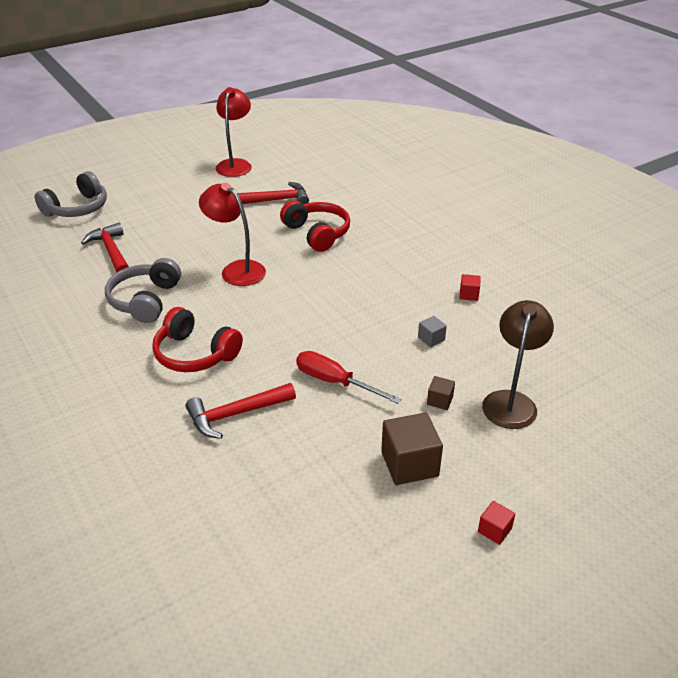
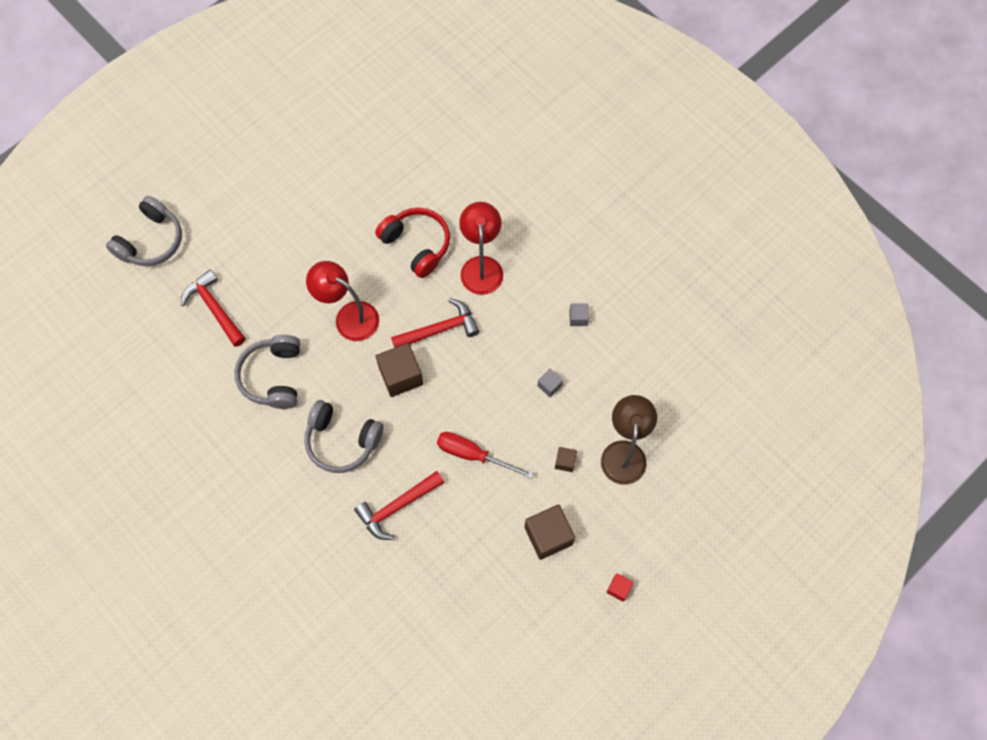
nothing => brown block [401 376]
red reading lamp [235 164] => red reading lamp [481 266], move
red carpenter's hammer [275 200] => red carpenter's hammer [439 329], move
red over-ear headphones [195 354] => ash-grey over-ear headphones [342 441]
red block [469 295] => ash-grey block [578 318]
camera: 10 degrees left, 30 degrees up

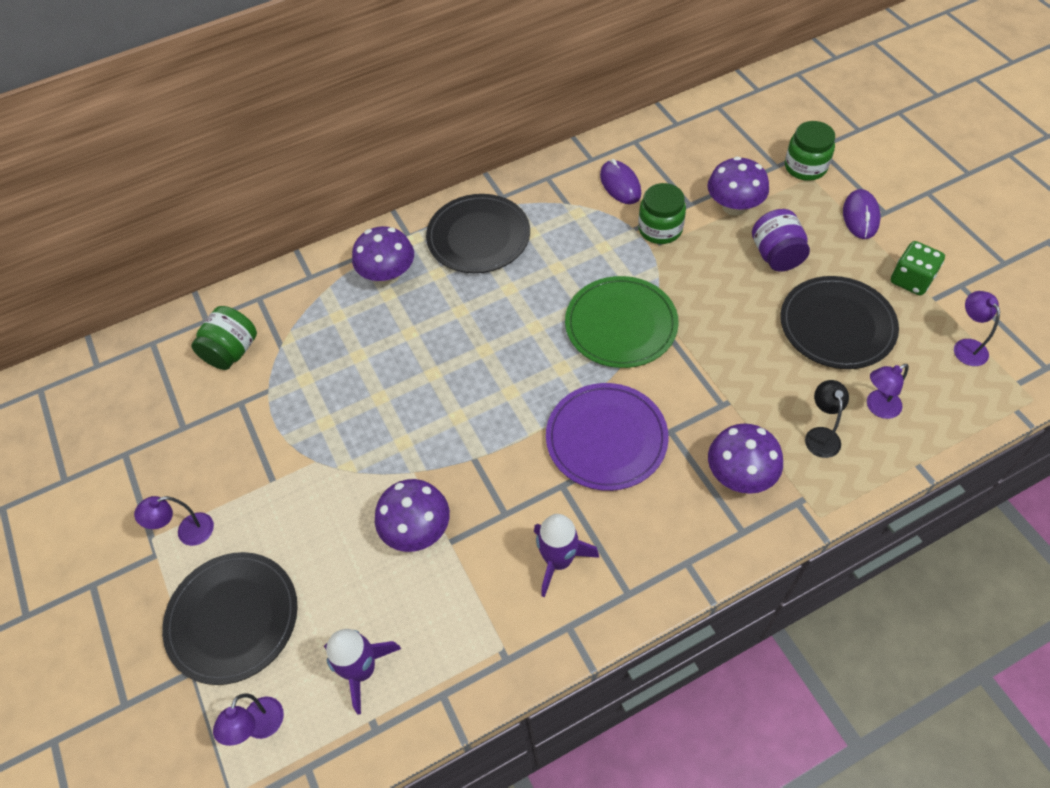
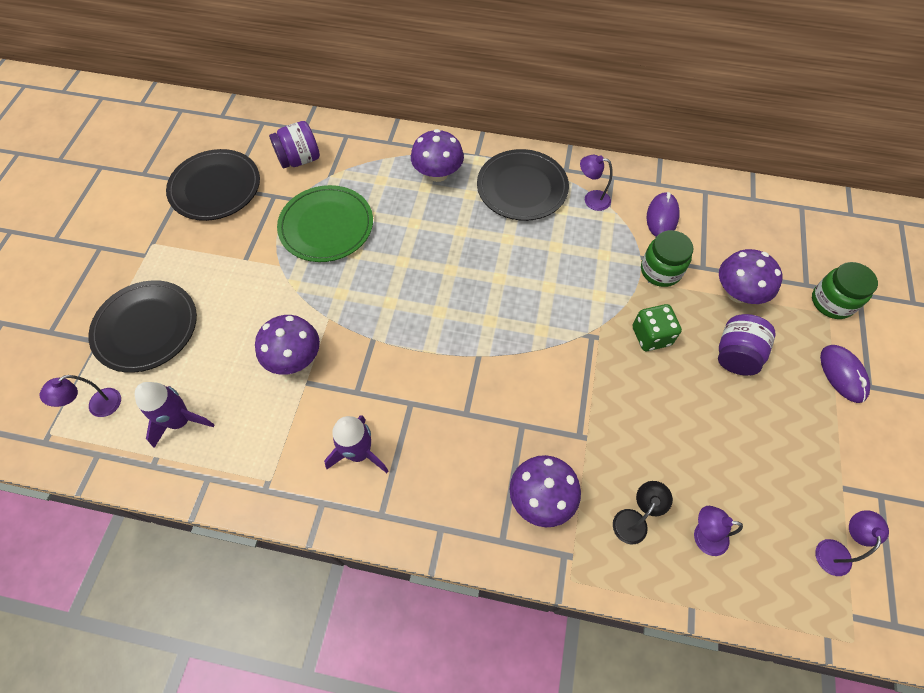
purple flat dish [606 438] => nothing
purple reading lamp [188 532] => purple reading lamp [591 199], move
green flat dish [621 324] => green flat dish [326 226], move
ebony flat dish [837 325] => ebony flat dish [215 187], move
green dice [911 280] => green dice [651 336], move
green jam jar [232 351] => purple jam jar [299 159]
purple PC mouse [860 216] => purple PC mouse [842 374], 60 degrees counterclockwise
camera: 35 degrees right, 5 degrees up

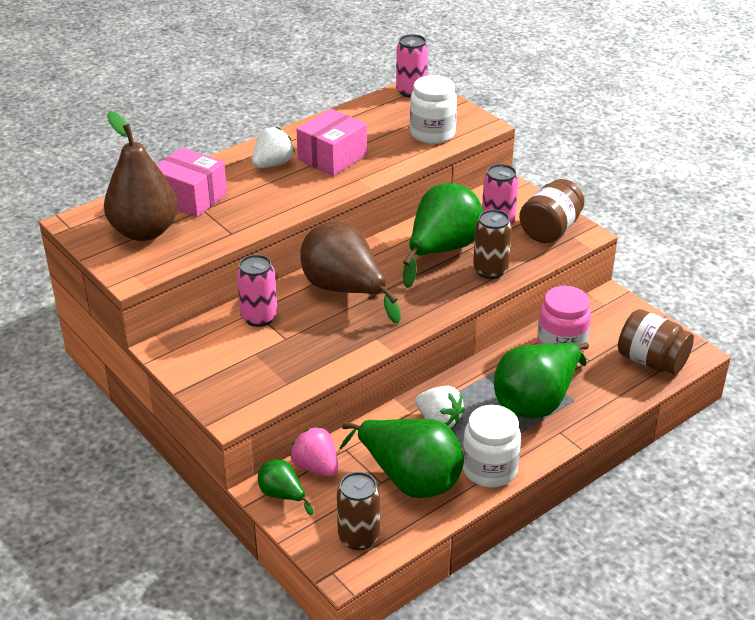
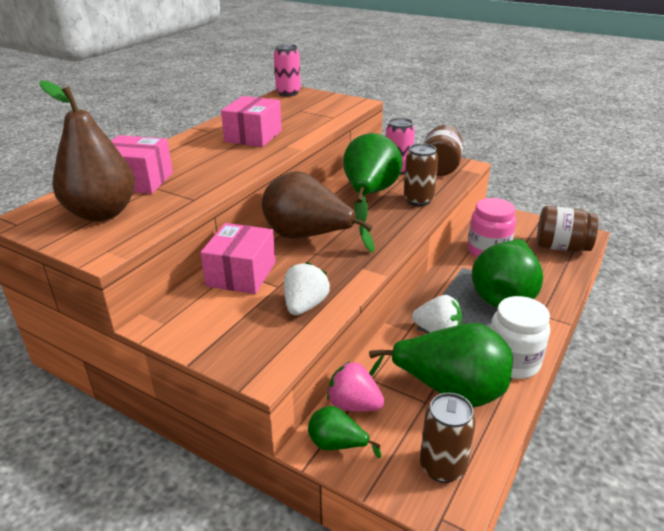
white jam jar [432 134] => nothing
white strawberry [273 164] => white strawberry [305 306], move
rosy tin [259 317] => rosy package [241 274]
camera: 20 degrees left, 5 degrees down

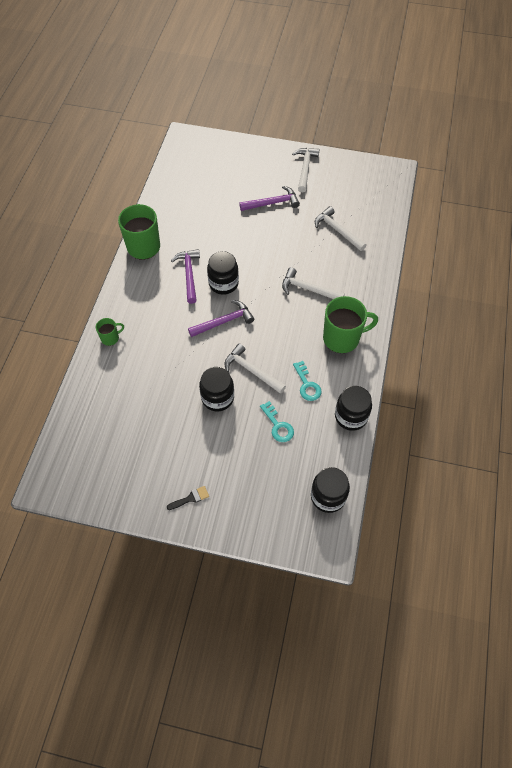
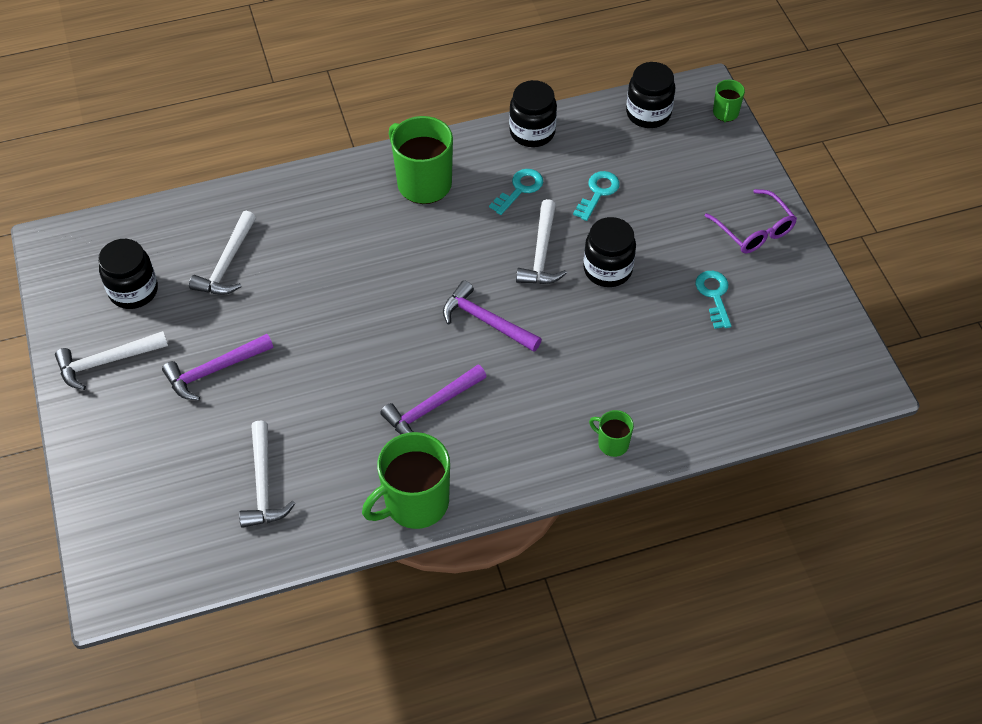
nothing => teal door key [714 295]
nothing => green mug [725 113]
ebony jam jar [223 283] => ebony jam jar [133 291], move
white carpenter's hammer [308 289] => white carpenter's hammer [263 484], move
ebony paintbrush [190 498] => purple eyeglasses [754 230]
purple carpenter's hammer [272 203] => purple carpenter's hammer [214 370], 75 degrees counterclockwise
camera: 120 degrees left, 5 degrees down

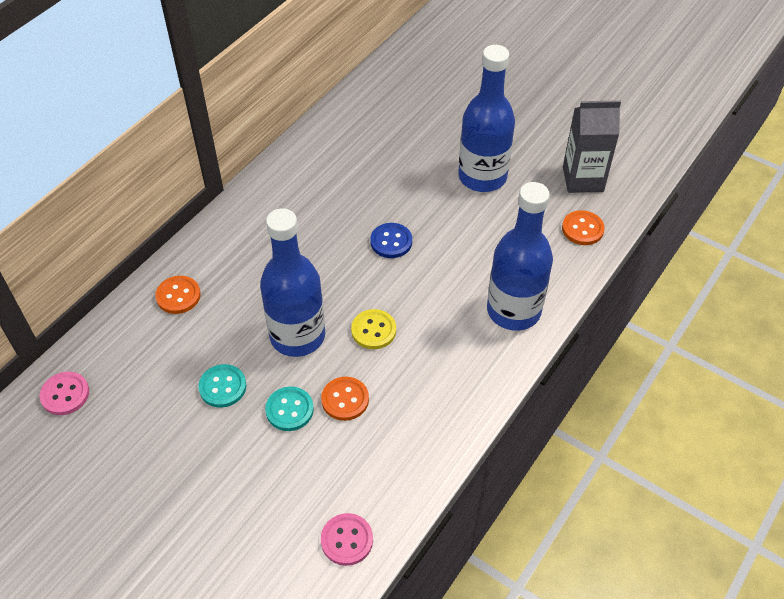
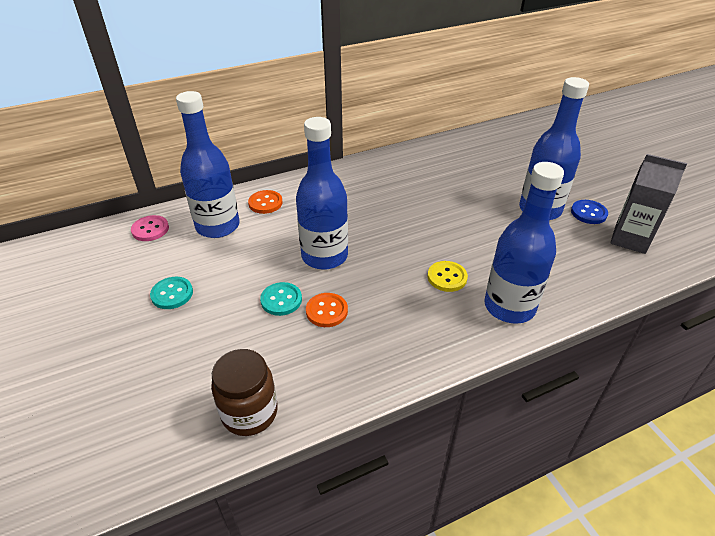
orange shirt button [582 229] => nothing
nothing => cobalt drink bottle [218 226]
teal shirt button [222 387] => teal shirt button [172 294], move
golden shirt button [373 330] => golden shirt button [447 277], move
cobalt shirt button [391 242] => cobalt shirt button [588 213], move
rosy shirt button [347 540] => brown jam jar [249 412]
camera: 30 degrees right, 10 degrees down

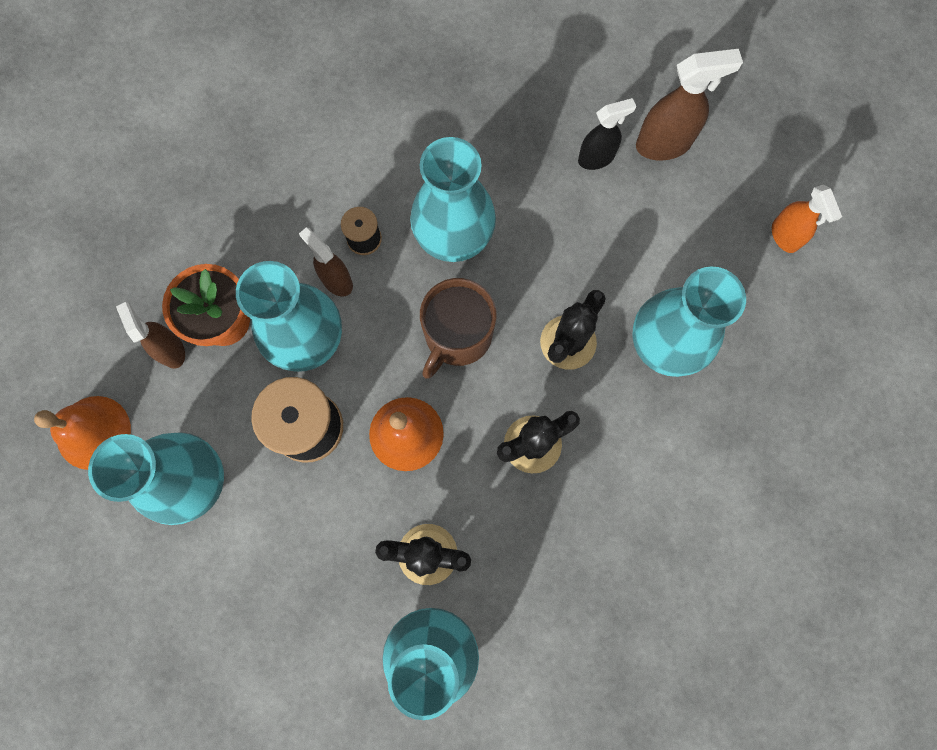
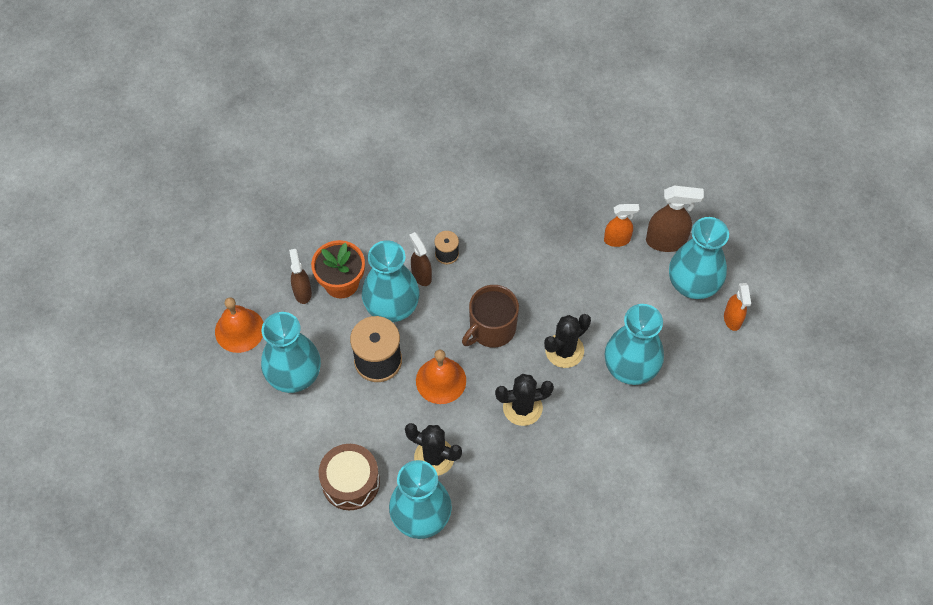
nothing => brown snare drum [350 482]
teal tall vase [453 235] => teal tall vase [693 284], move
ebony spray bottle [596 158] => orange spray bottle [617 240]
camera: 15 degrees right, 15 degrees down

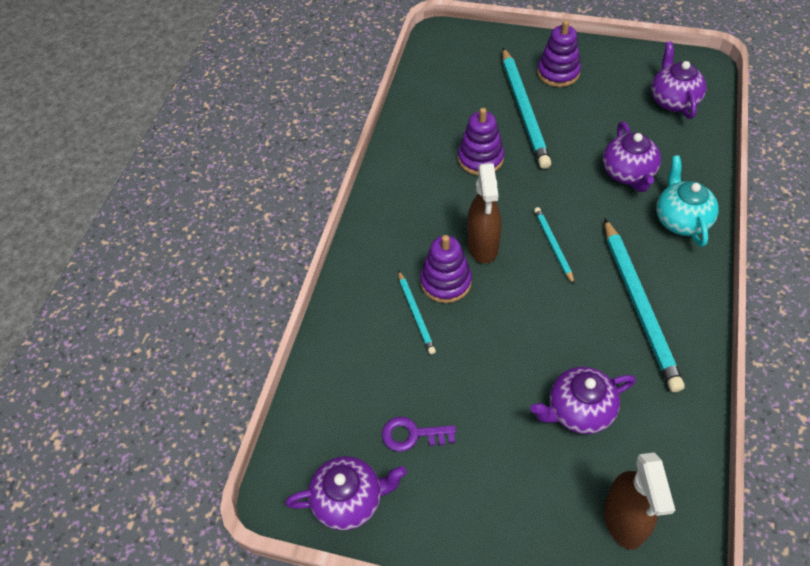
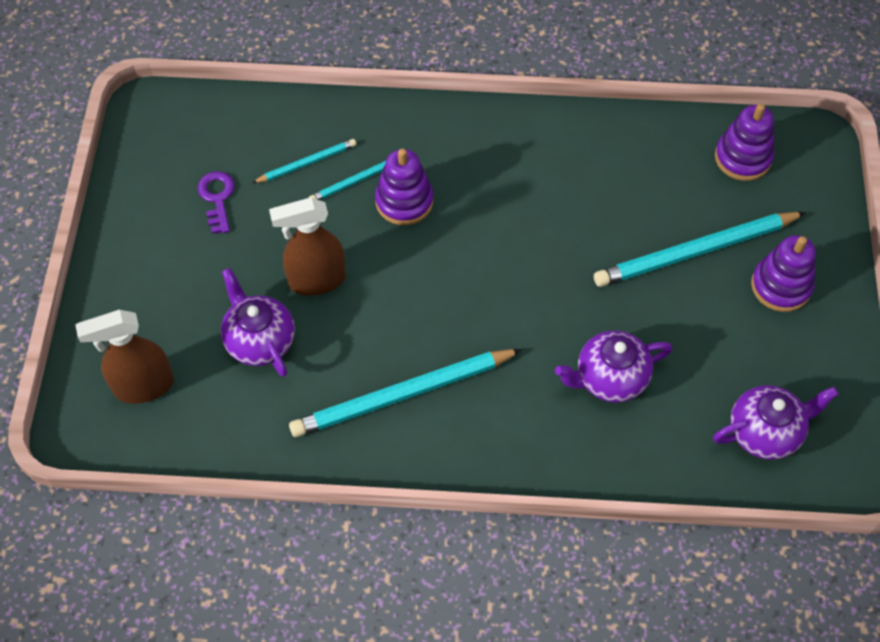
purple china teapot [349 500] => nothing
teal china teapot [681 220] => nothing
purple ring stacker [480 158] => purple ring stacker [742 158], move
brown spray bottle [483 246] => brown spray bottle [316 280], move
teal lead pencil [553 245] => teal lead pencil [307 163], move
camera: 75 degrees right, 5 degrees up

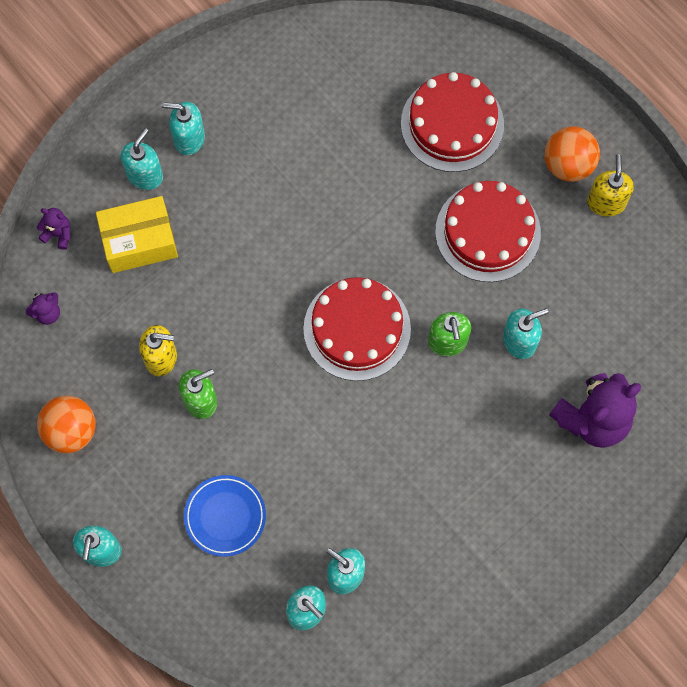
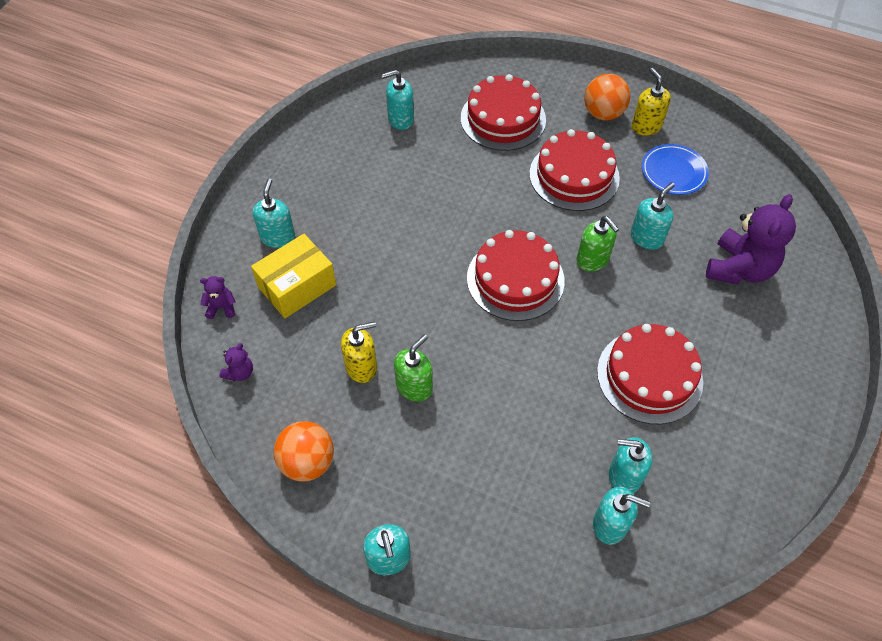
nothing => red cake [649 376]
teal pump bottle [189 138] => teal pump bottle [400 119], move
cobalt flat dish [225 516] => cobalt flat dish [673 172], move
camera: 25 degrees left, 15 degrees down

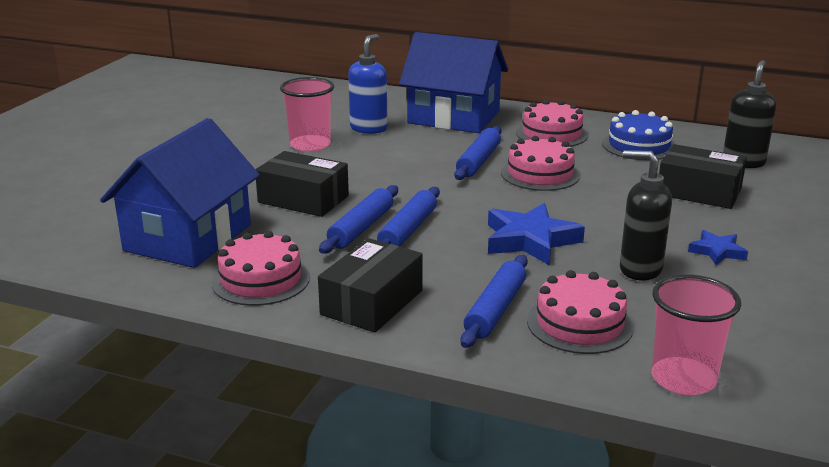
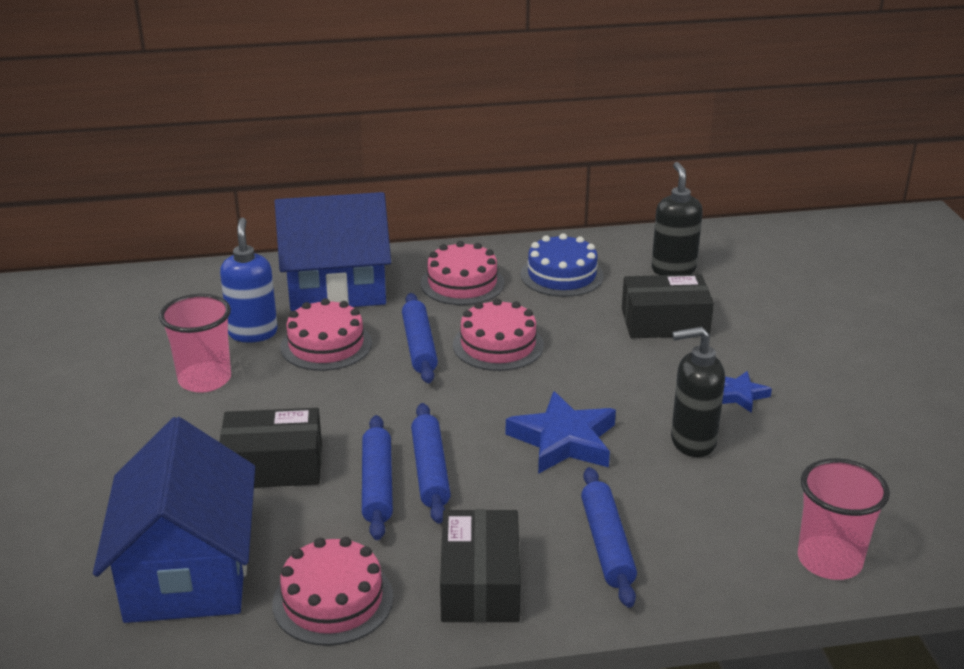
rosy cake [579 323] => rosy cake [326 345], move
camera: 30 degrees left, 5 degrees up

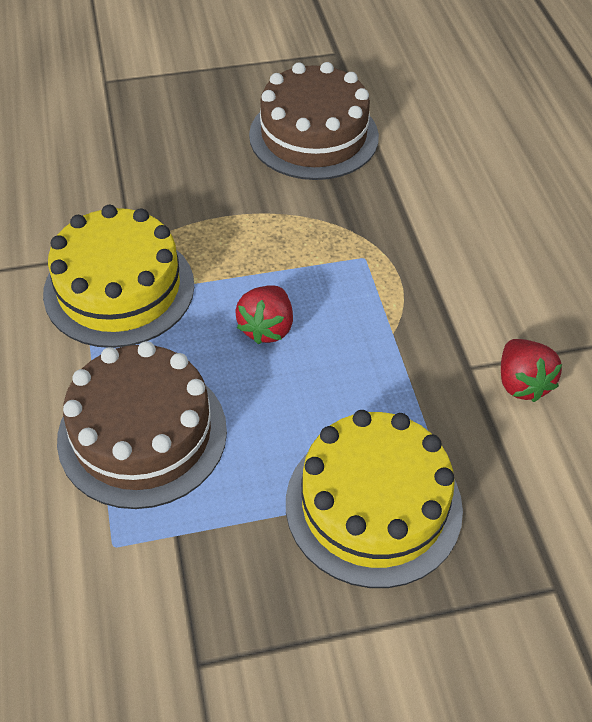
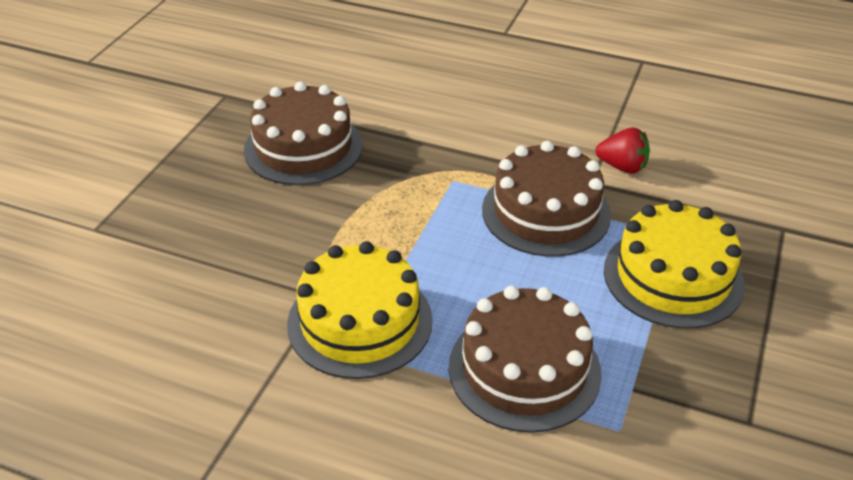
red strawberry [267 328] => nothing
nothing => brown cake [546 212]
camera: 55 degrees left, 10 degrees down

